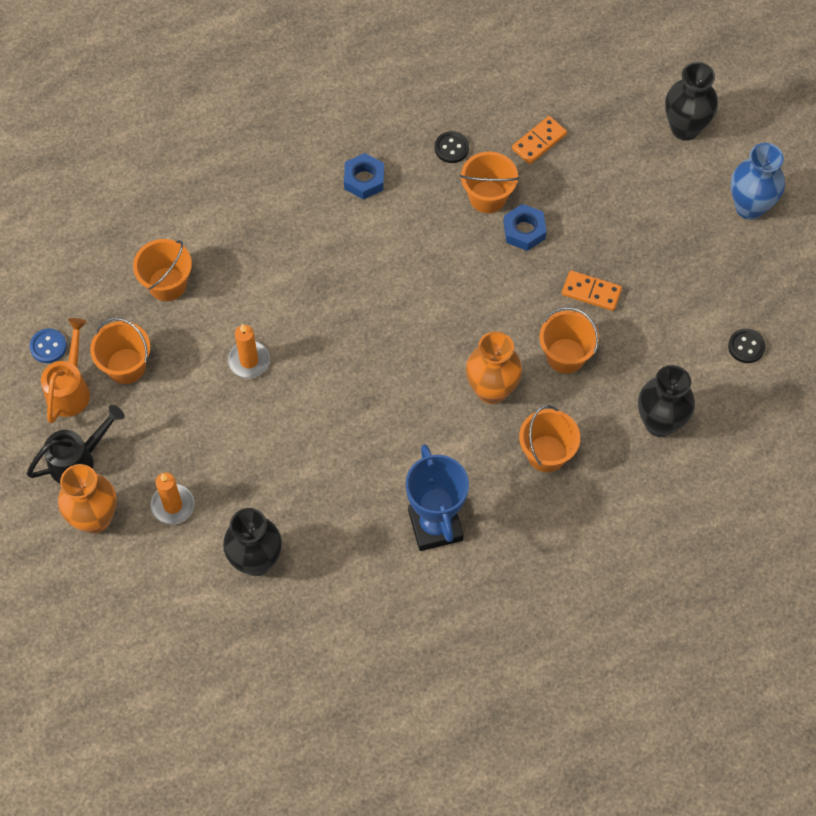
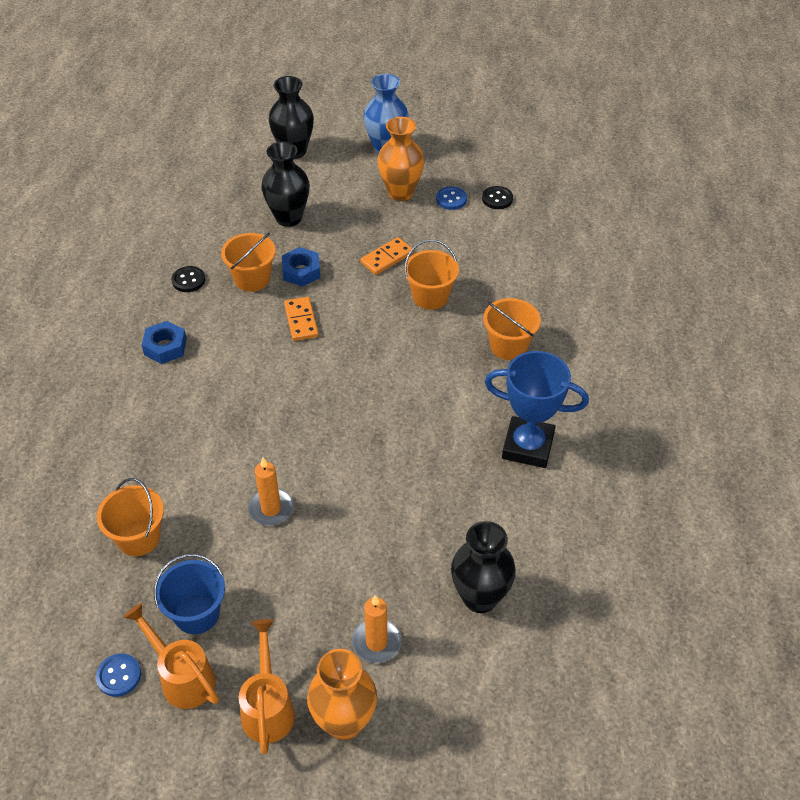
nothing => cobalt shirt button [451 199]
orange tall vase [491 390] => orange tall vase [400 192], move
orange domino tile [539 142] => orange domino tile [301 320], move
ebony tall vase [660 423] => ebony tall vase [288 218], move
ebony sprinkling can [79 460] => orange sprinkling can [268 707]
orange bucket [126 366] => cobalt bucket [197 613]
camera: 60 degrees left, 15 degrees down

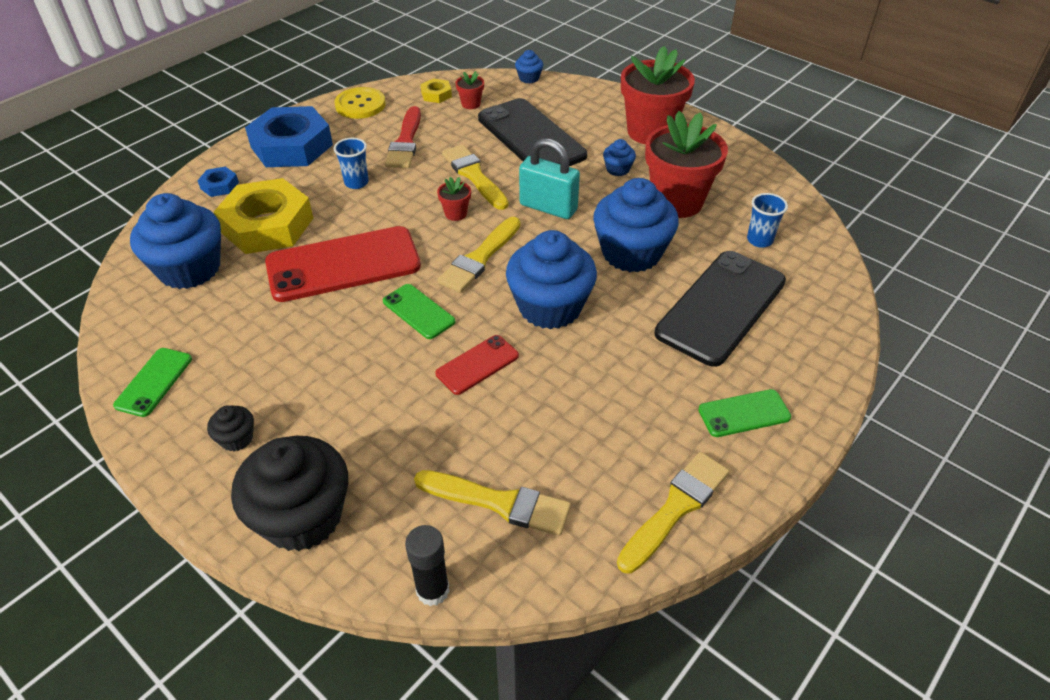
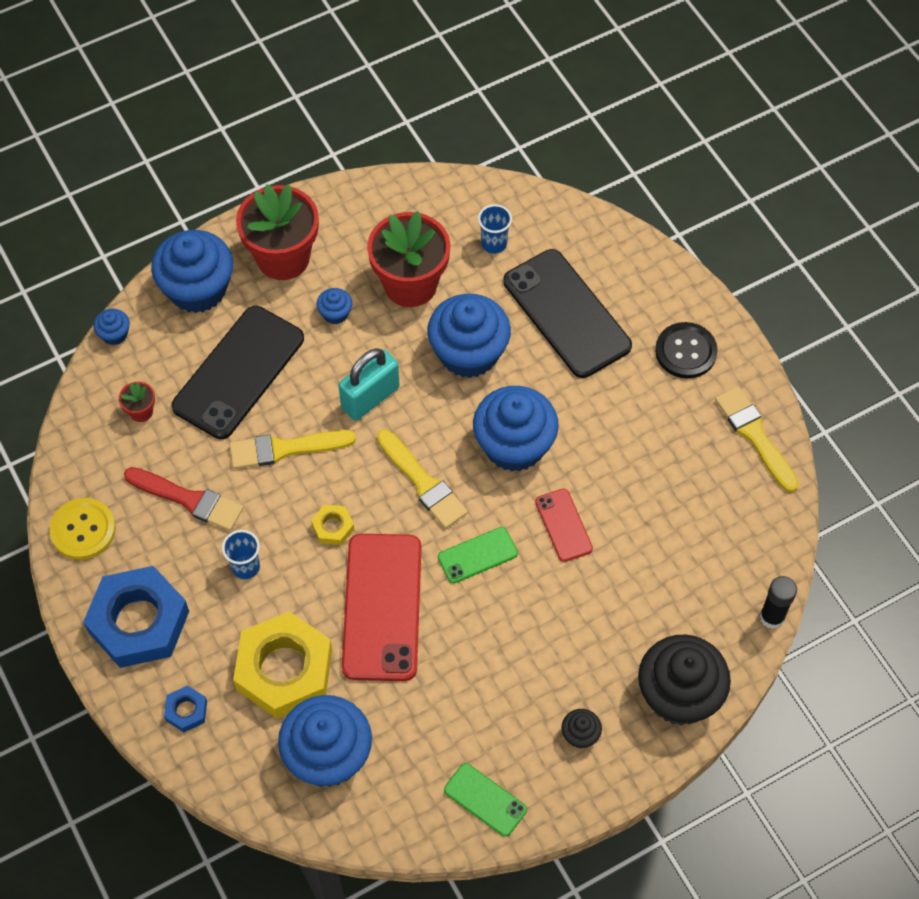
golden paintbrush [499 502] => nothing
red potted plant [456 214] => nothing
nothing => cobalt cupcake [197 289]
golden hexagon nut [436 94] => golden hexagon nut [333 527], move
green smartphone [744 413] => ebony shirt button [686 351]
ebony smartphone [531 137] => ebony smartphone [239 372], 45 degrees counterclockwise
camera: 70 degrees left, 15 degrees up

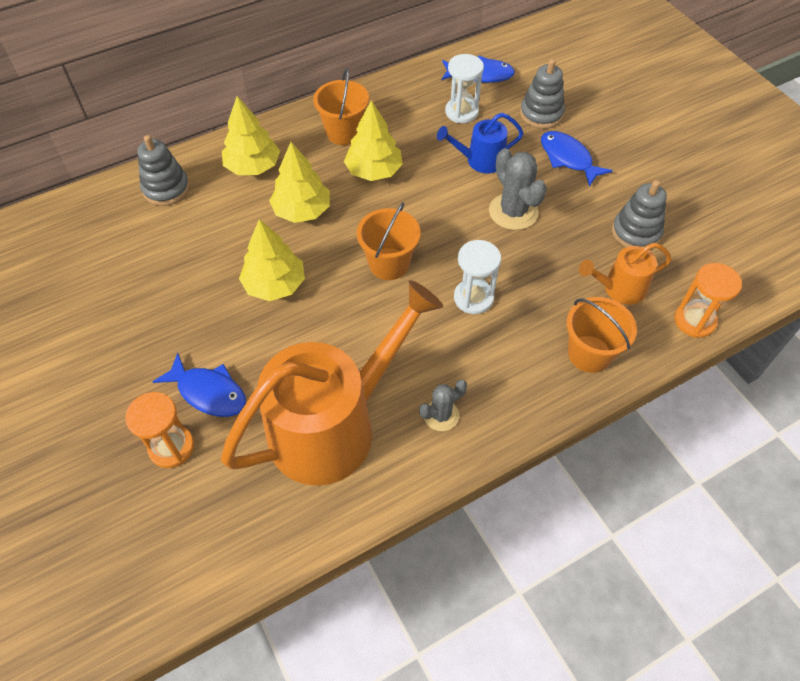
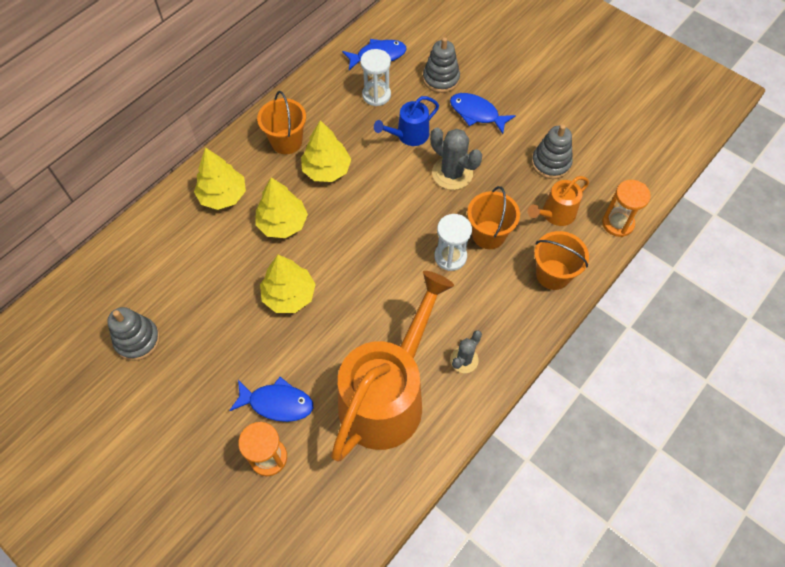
ash-grey ring stacker [166 189] => ash-grey ring stacker [137 340], move
orange bucket [389 264] => orange bucket [488 235], move
camera: 20 degrees left, 5 degrees up

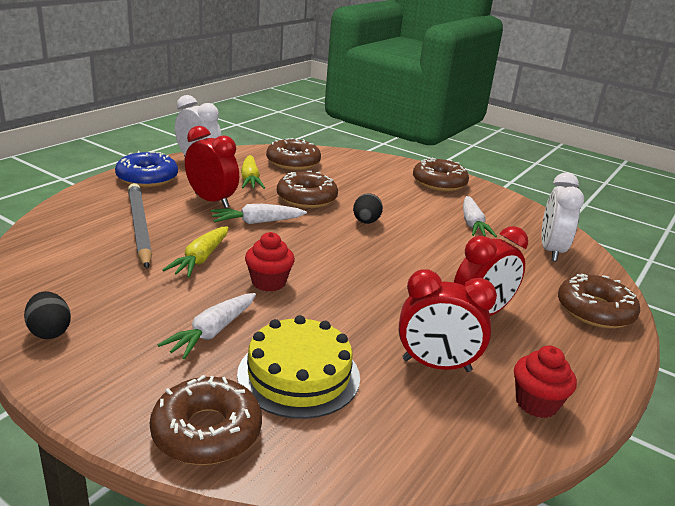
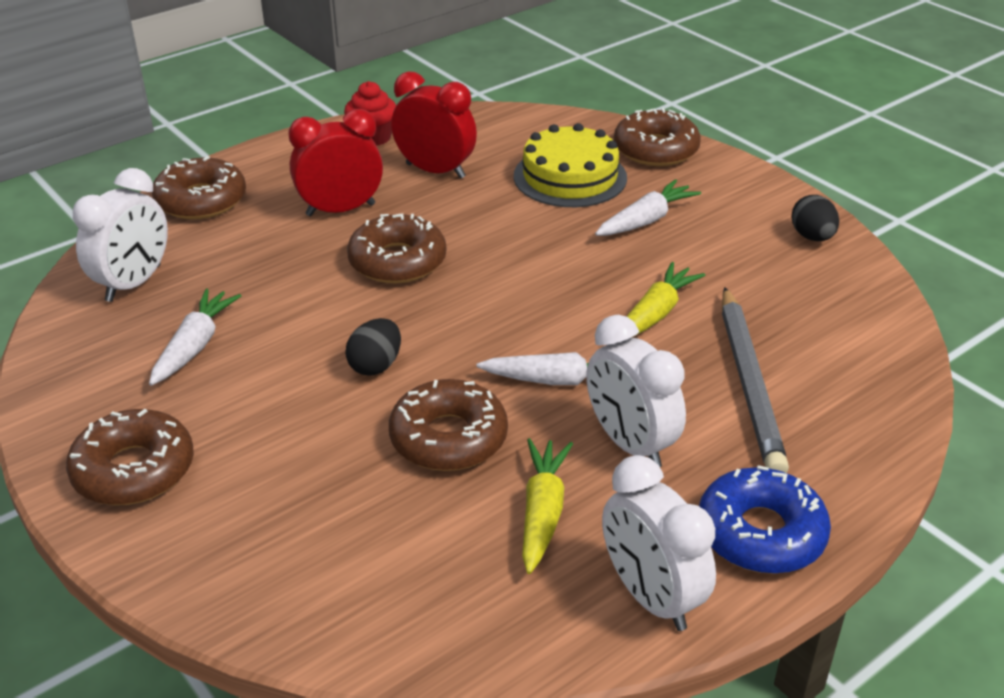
red cupcake [268 282] => nothing
brown glazed donut [293 162] => brown glazed donut [397 261], move
red bedside clock [212 201] => white bedside clock [630 444]
camera: 160 degrees left, 10 degrees up

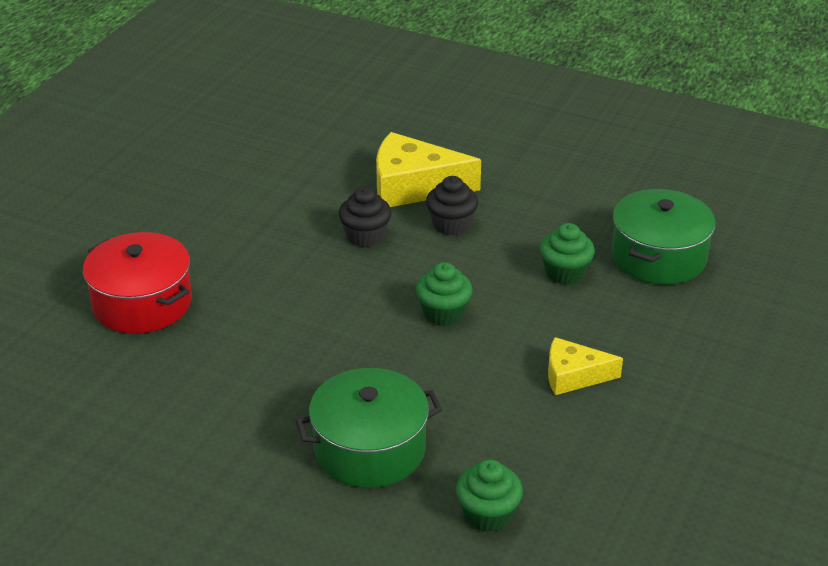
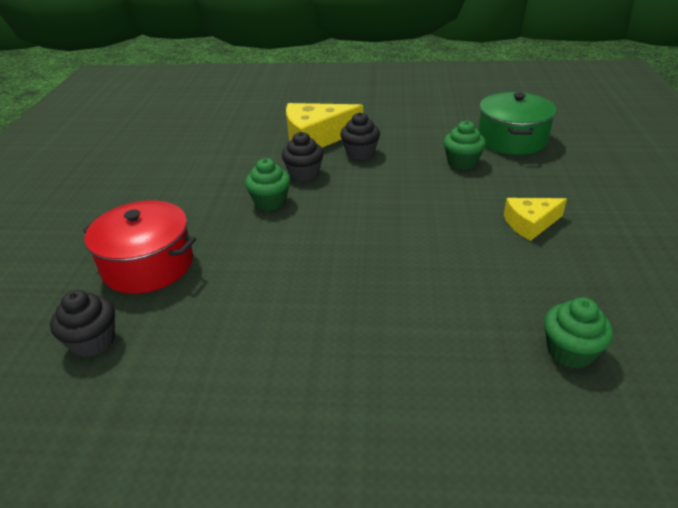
green cooking pot [370 449] => nothing
nothing => ebony cupcake [93 341]
green cupcake [443 313] => green cupcake [270 202], move
camera: 20 degrees left, 0 degrees up

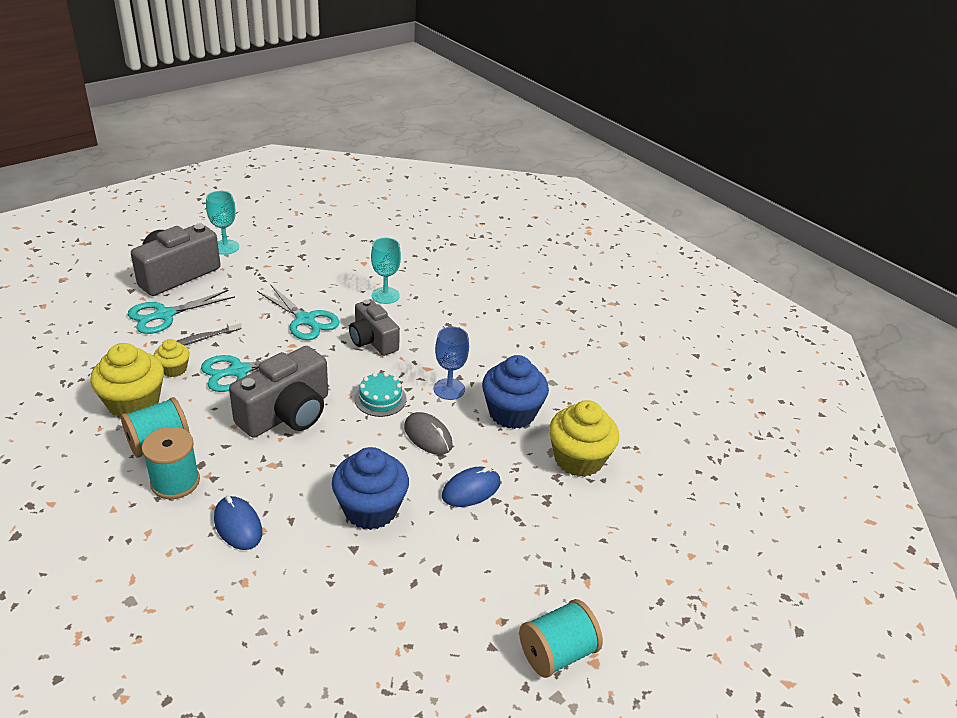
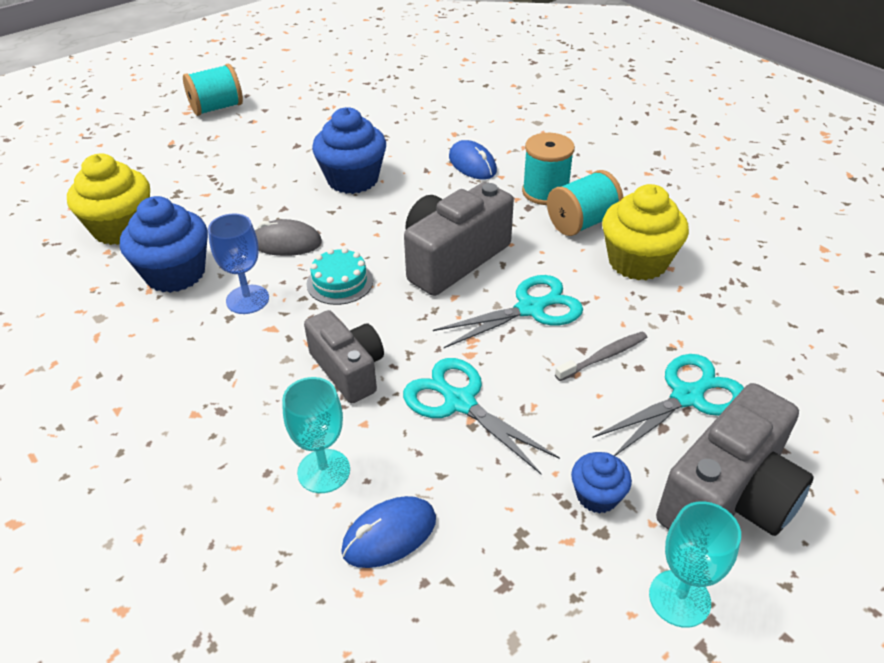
golden cupcake [174 369] => nothing
nothing => cobalt cupcake [597 496]
cobalt PC mouse [471 490] => cobalt PC mouse [389 535], move
ash-grey PC mouse [428 436] => ash-grey PC mouse [286 243], 45 degrees counterclockwise
camera: 175 degrees left, 5 degrees up

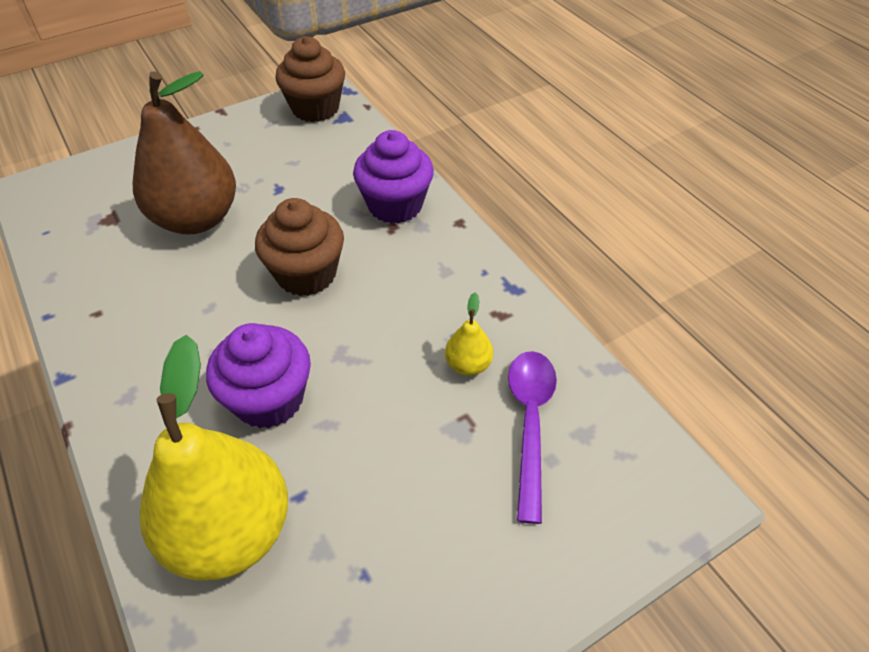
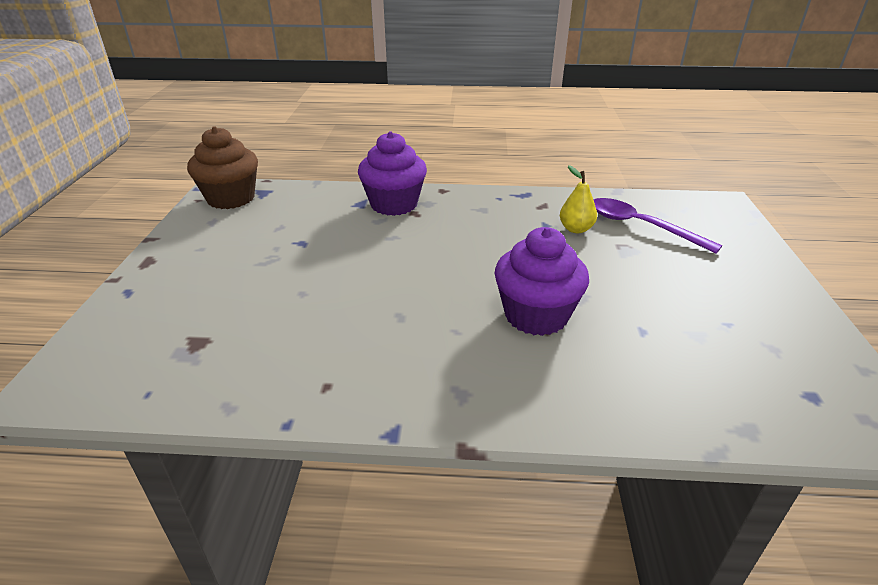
brown toy pear [196 219] => nothing
golden toy pear [230 531] => nothing
brown cupcake [306 274] => nothing
camera: 55 degrees left, 15 degrees down

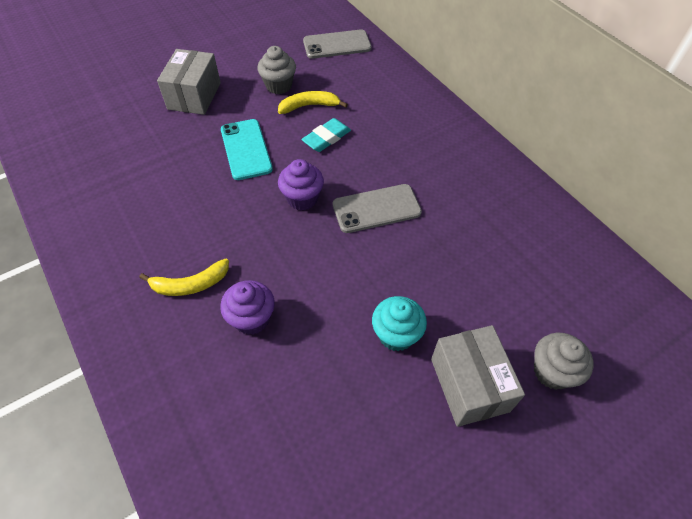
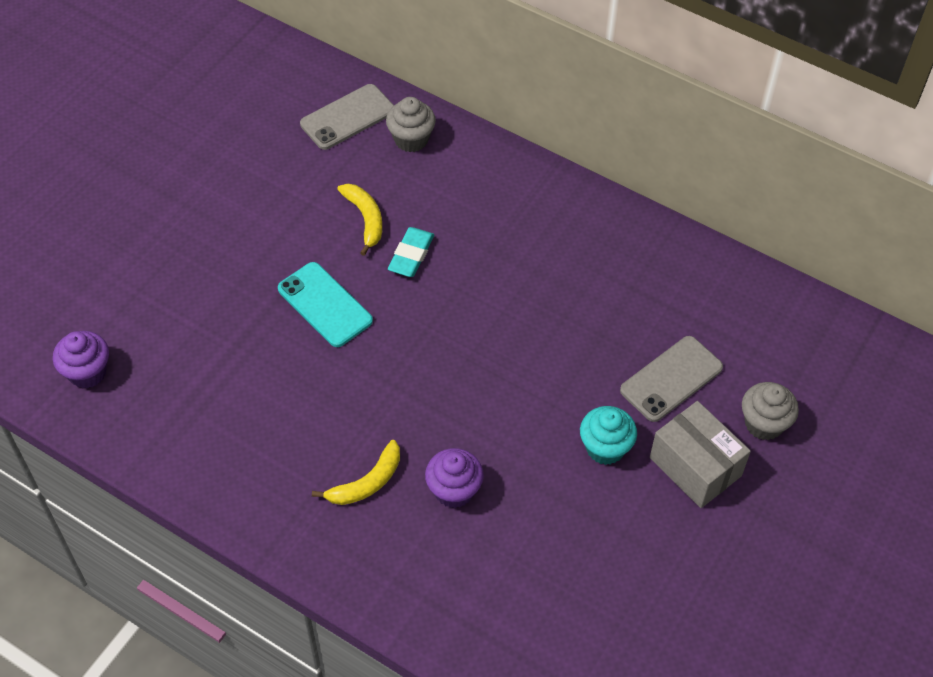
ash-grey package [194 96] => nothing
ash-grey cupcake [279 86] => ash-grey cupcake [411 139], move
purple cupcake [302 199] => purple cupcake [87 372], move
ash-grey smartphone [376 208] => ash-grey smartphone [671 379], move
golden toy banana [309 106] => golden toy banana [365 219], 105 degrees clockwise
camera: 25 degrees left, 0 degrees up

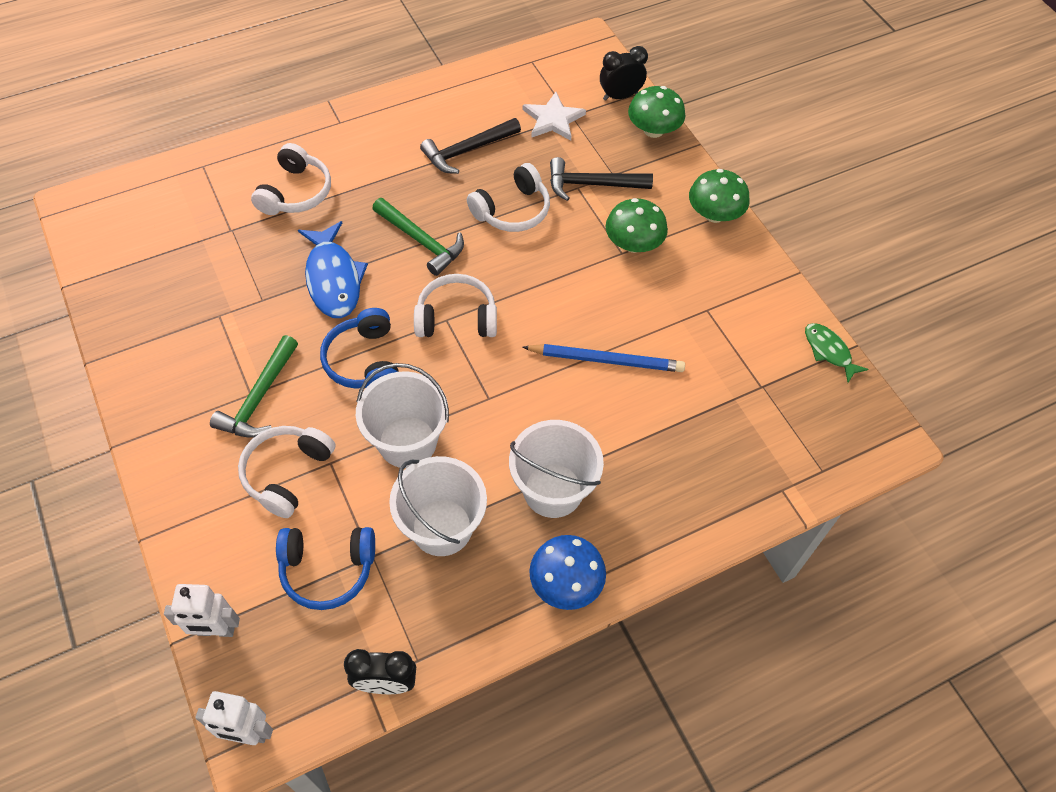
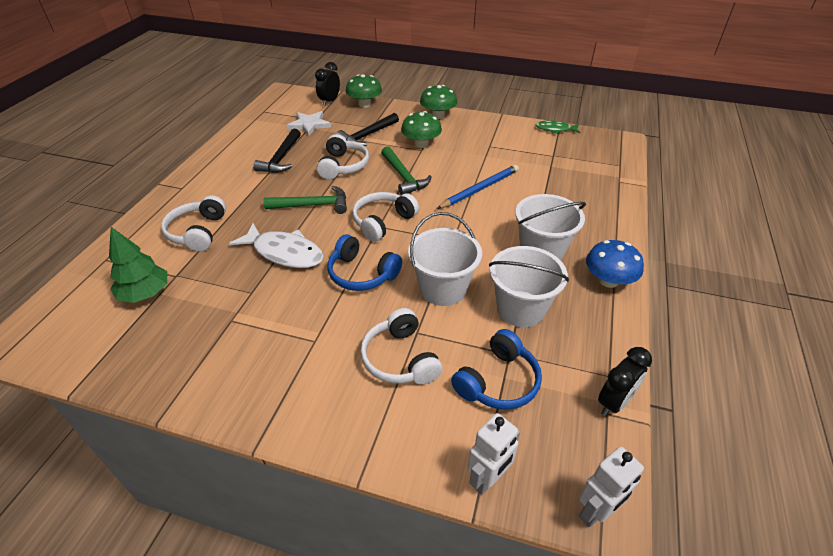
nothing => green toy tree [145 294]
green carpenter's hammer [260 397] => green carpenter's hammer [403 176], move
cobalt fish [333 279] => white fish [285 253]
white over-ear headphones [296 192] => white over-ear headphones [198 232], 150 degrees counterclockwise
camera: 45 degrees left, 15 degrees down

